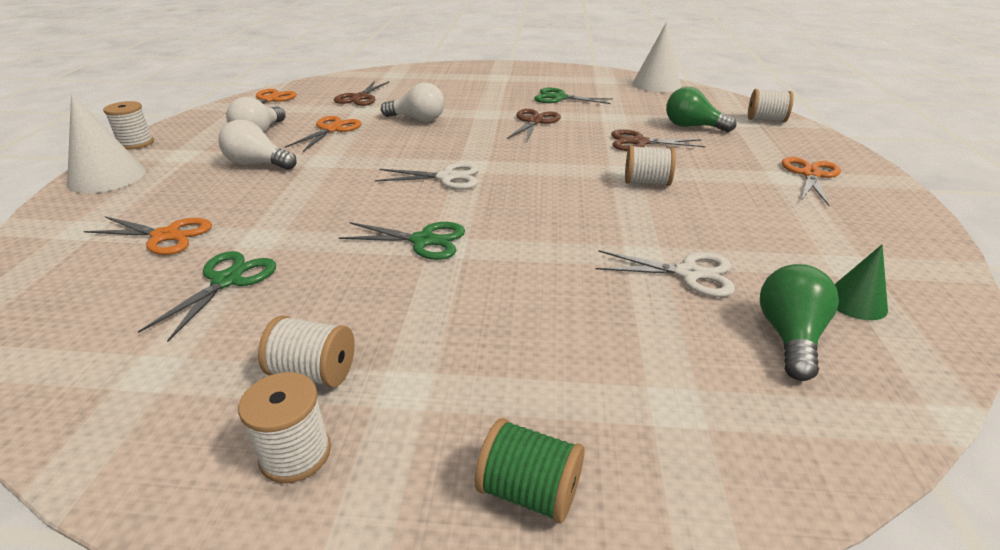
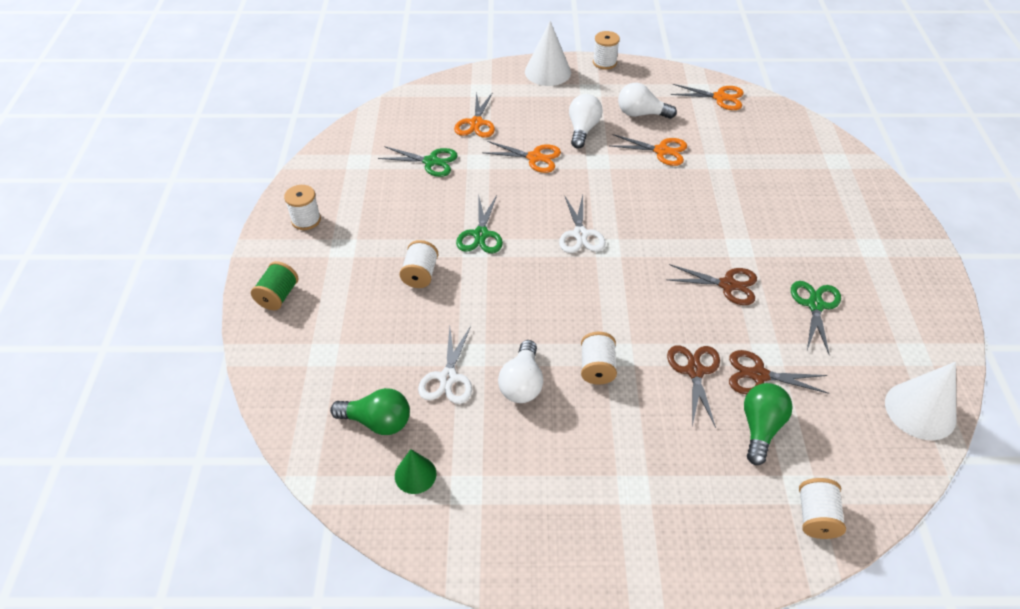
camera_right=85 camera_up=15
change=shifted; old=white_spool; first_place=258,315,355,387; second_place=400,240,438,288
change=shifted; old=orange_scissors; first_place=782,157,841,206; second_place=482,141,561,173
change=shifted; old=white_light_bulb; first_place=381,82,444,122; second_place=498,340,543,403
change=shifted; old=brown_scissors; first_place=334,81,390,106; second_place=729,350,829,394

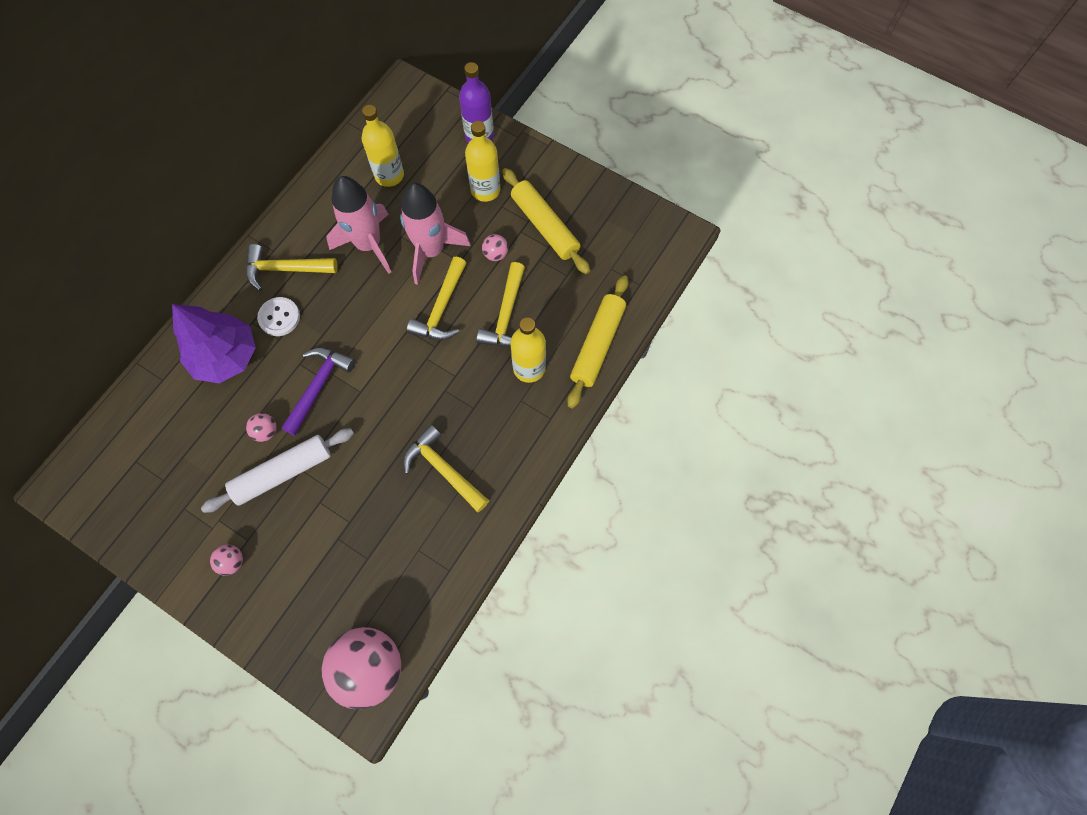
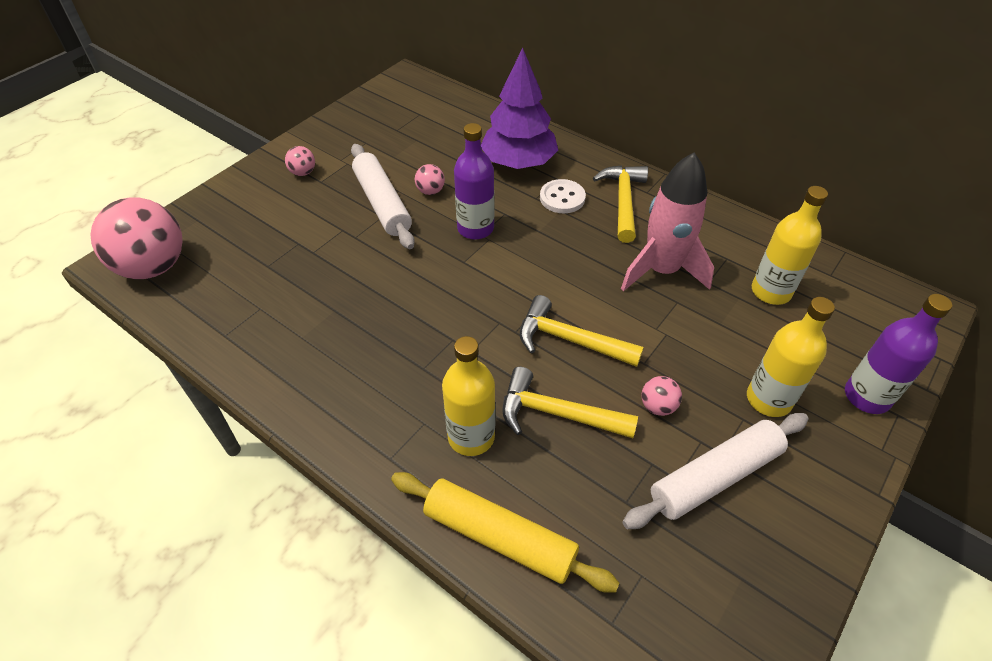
camera_right=95 camera_up=-20
change=swapped; old=purple_hammer; new=purple_bottle; first_place=281,347,356,436; second_place=454,123,494,239
change=repainted; old=yellow_rolling_pin; new=white_rolling_pin; first_place=502,168,590,274; second_place=623,413,808,529
change=gone; old=pink_rocket; first_place=400,183,471,285
change=gone; old=yellow_hammer; first_place=403,425,489,512

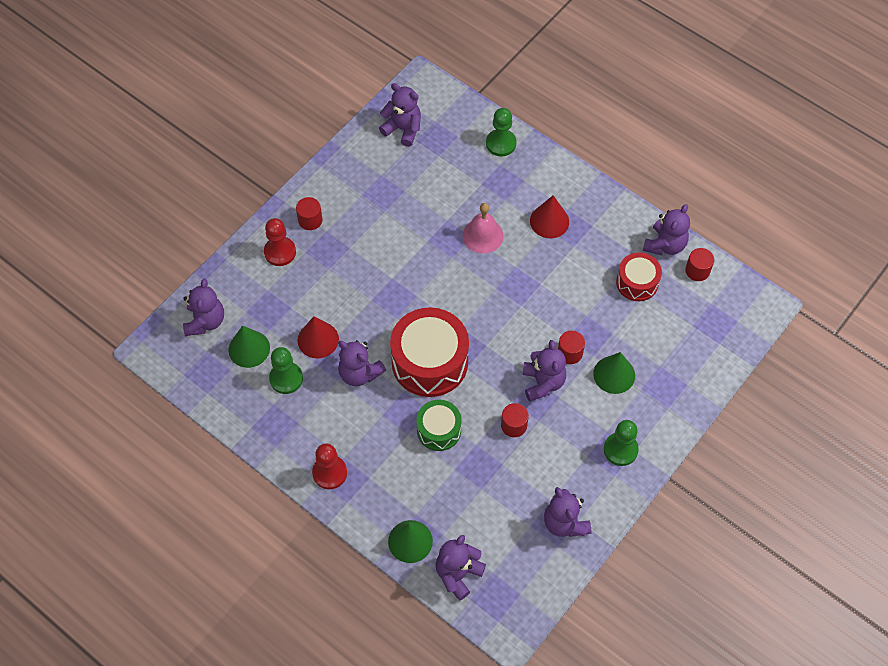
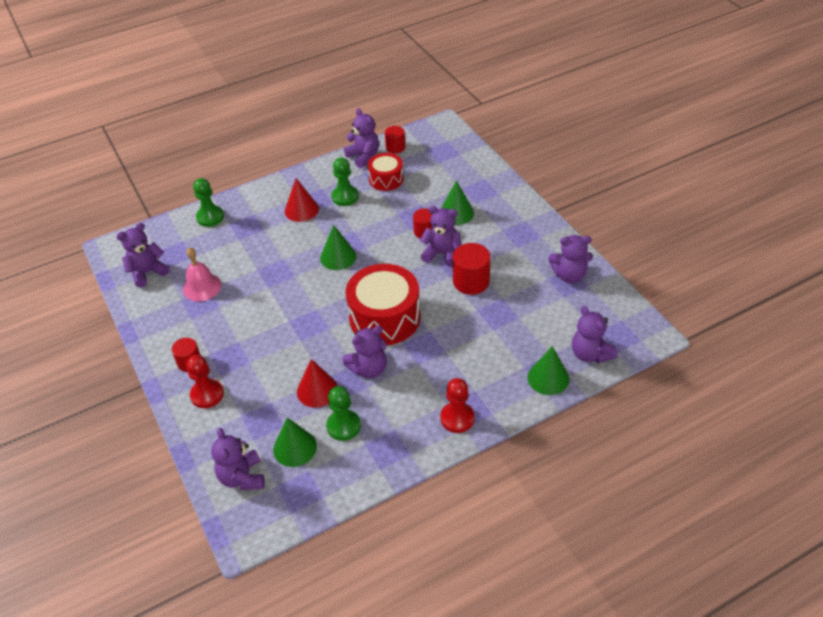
camera_right=-65 camera_up=-15
change=shifted; old=pink_bell; first_place=463,203,504,254; second_place=183,247,221,302
change=rotated; old=purple_teddy_bear; first_place=183,278,224,336; second_place=211,428,265,490; degrees=-135
change=new; new=green_cone; second_place=320,225,356,270
change=shifted; old=green_pawn; first_place=604,420,639,466; second_place=331,158,359,206
change=scaled; old=red_cylinder; first_place=501,403,529,437; second_place=453,243,491,295; factor=1.59
change=gone; old=green_drum; first_place=416,400,462,451

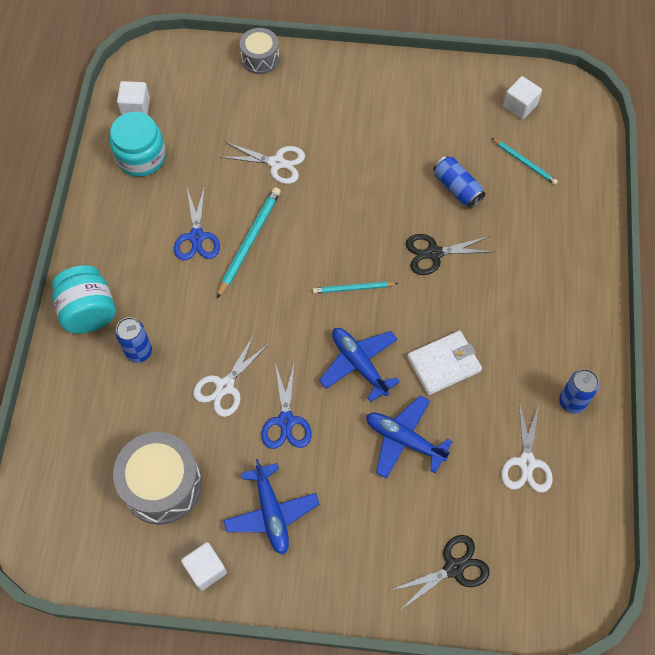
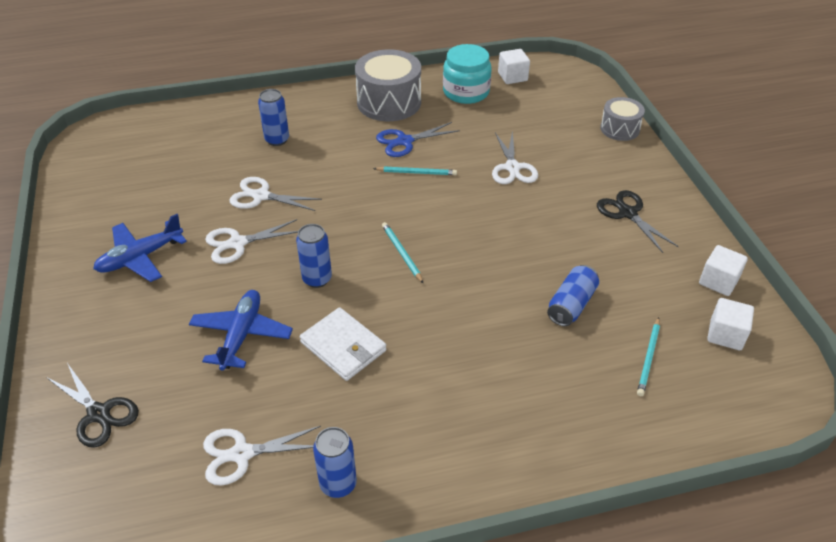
camera_right=70 camera_up=-20
change=repainted; old=blue_scissors; new=white_scissors; first_place=261,361,312,449; second_place=205,219,298,264
change=swapped; old=blue_plane; new=blue_can; first_place=319,328,400,402; second_place=296,224,332,288
change=shifted; old=grey_drum; first_place=113,432,202,525; second_place=355,49,421,121
change=scaled; old=turquoise_pencil; first_place=217,187,281,299; second_place=373,166,457,175; factor=0.62
change=shifted; old=black_scissors; first_place=406,234,494,275; second_place=597,190,679,253
change=shifted; old=white_cube; first_place=181,542,227,591; second_place=699,245,748,296
change=gone; old=turquoise_jar; first_place=52,265,116,334

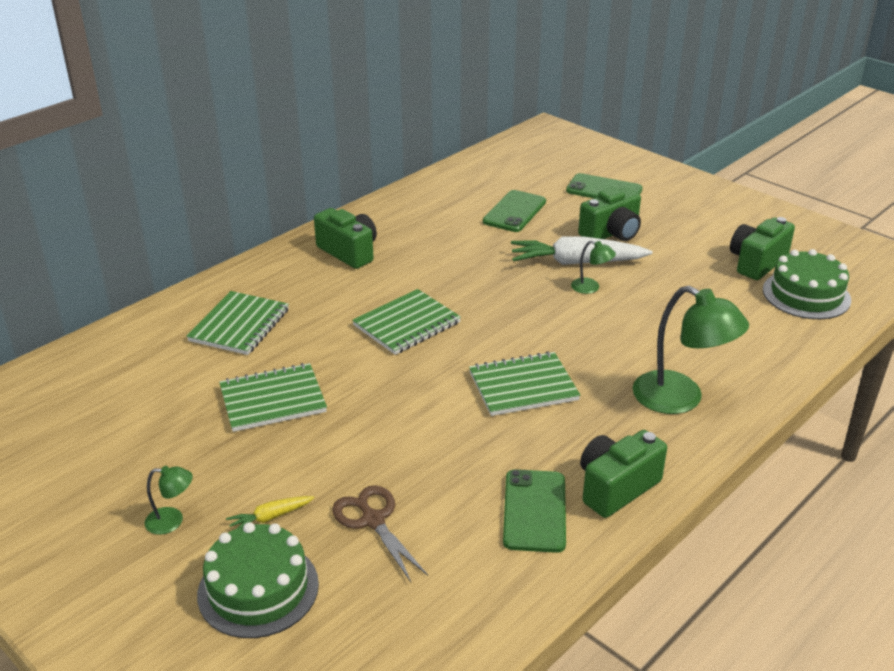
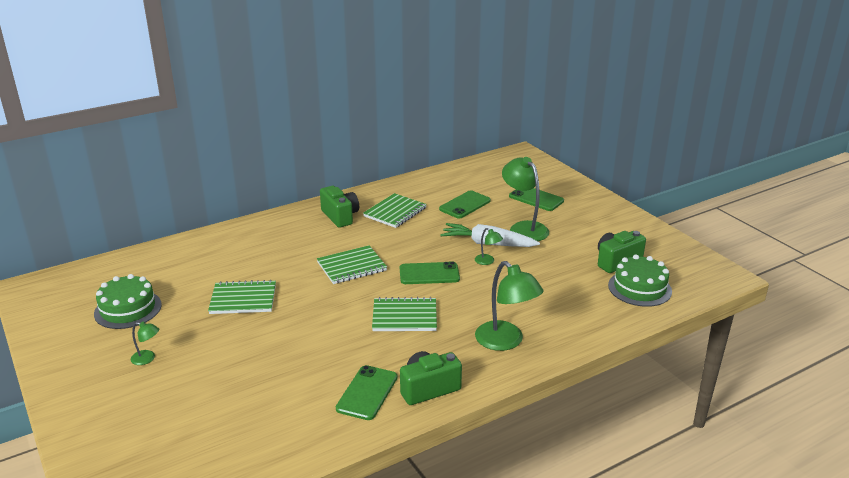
camera_right=15 camera_up=-5
change=shifted; old=green_cake; first_place=197,522,319,638; second_place=94,274,162,329
change=shifted; old=green_notebook; first_place=186,291,289,355; second_place=363,193,427,228
change=new; new=green_phone; second_place=400,262,460,284
change=swapped; old=green_camera; new=green_lamp; first_place=578,187,641,241; second_place=502,157,549,241
change=gone; old=yellow_carrot; first_place=226,496,314,528
change=gone; old=brown_scissors; first_place=332,485,428,582

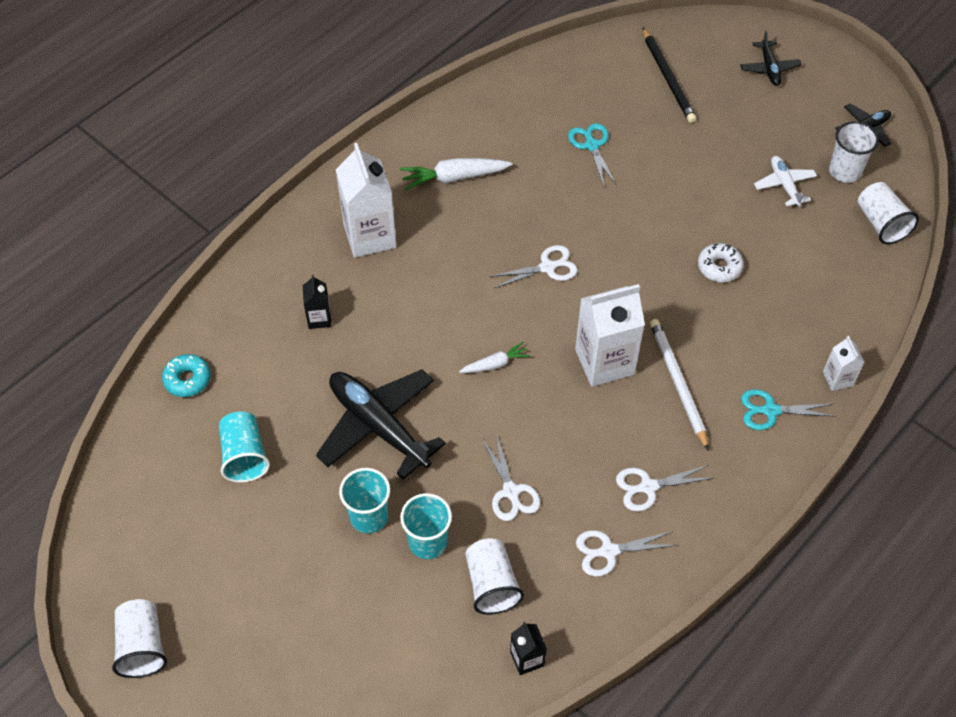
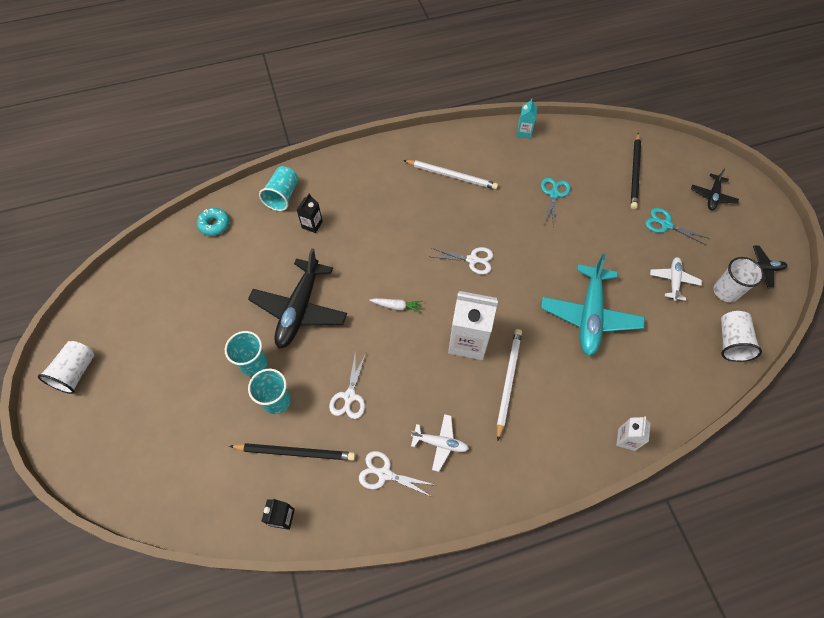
camera_right=30 camera_up=5
change=swapped; old=white_cup; new=black_pencil; first_place=466,538,524,615; second_place=229,443,355,461
change=rotated; old=black_plane; first_place=316,369,446,480; second_place=248,248,347,349; degrees=-150
change=shifted; old=turquoise_cup; first_place=219,411,270,483; second_place=259,166,298,211
change=swapped; old=white_carrot; new=white_pencil; first_place=400,158,512,191; second_place=403,160,498,190
change=swapped; old=white_scissors; new=white_plane; first_place=616,465,713,511; second_place=411,414,469,472
change=new; new=turquoise_carton; second_place=517,98,537,139
change=swapped; old=white_donut; new=turquoise_plane; first_place=698,243,744,282; second_place=541,254,645,356
change=shifted; old=turquoise_scissors; first_place=741,389,837,430; second_place=645,208,708,245
change=gone; old=white_carton; first_place=336,143,397,258

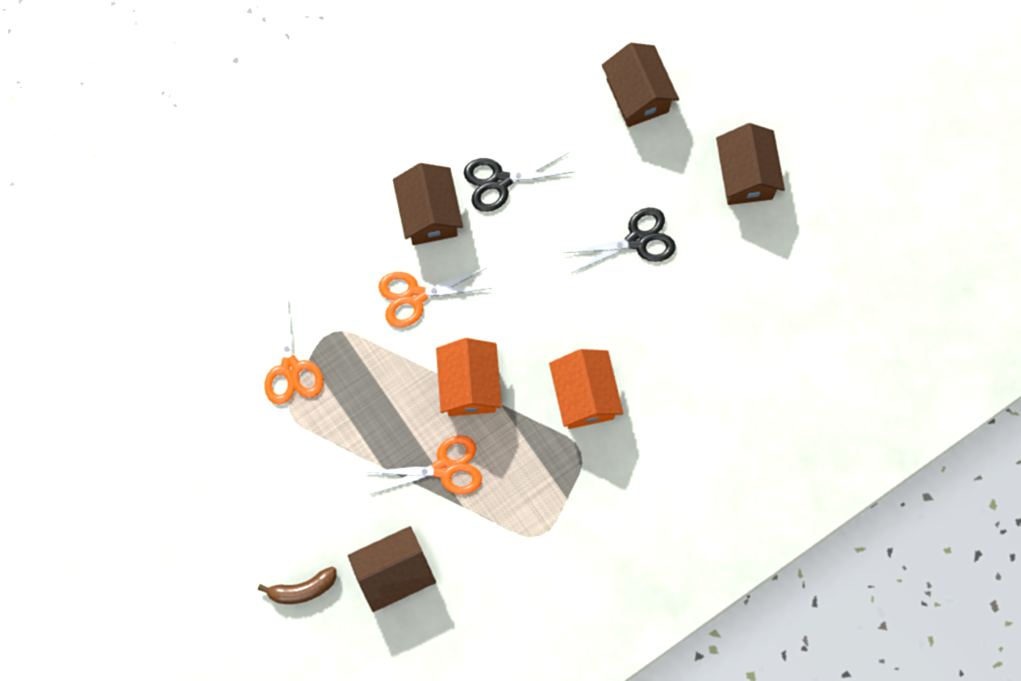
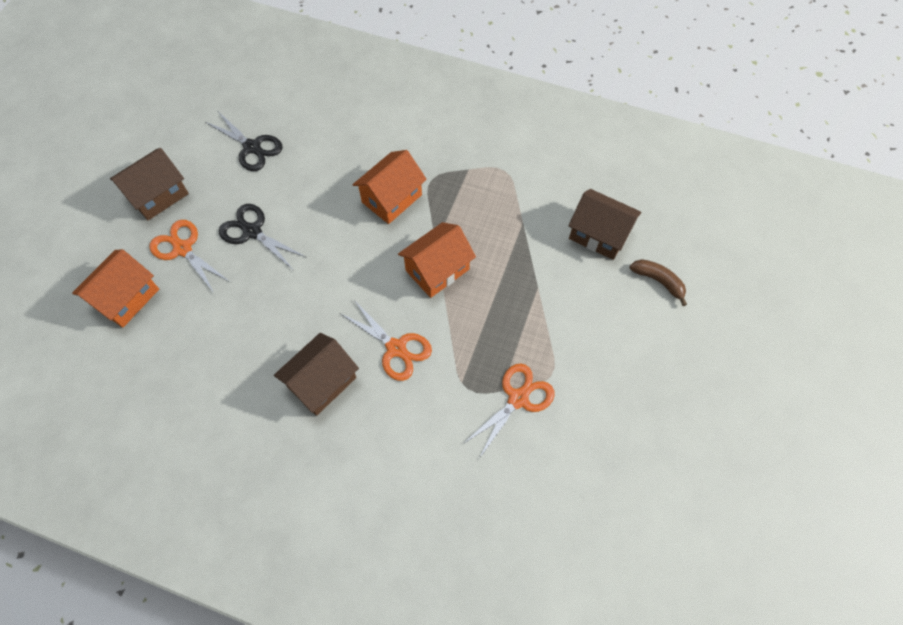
camera_right=-125 camera_up=-10
change=repainted; old=brown_house; new=orange_house; first_place=602,43,679,127; second_place=72,249,159,327
change=shifted; old=orange_scissors; first_place=367,435,482,494; second_place=149,220,230,293
change=shifted; old=black_scissors; first_place=464,153,575,212; second_place=205,111,283,171

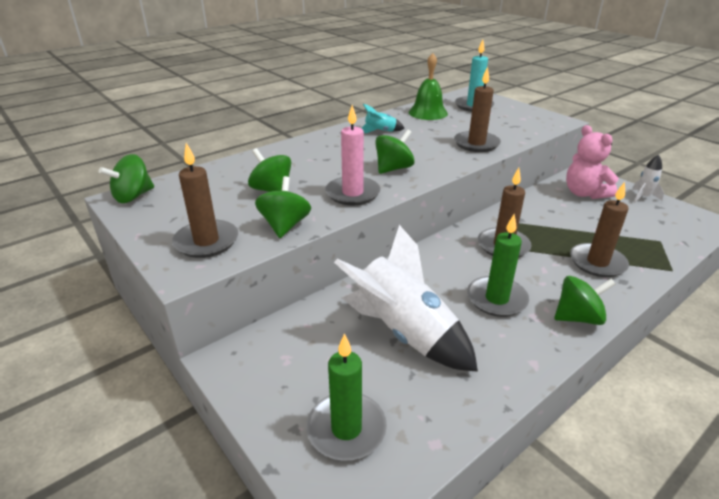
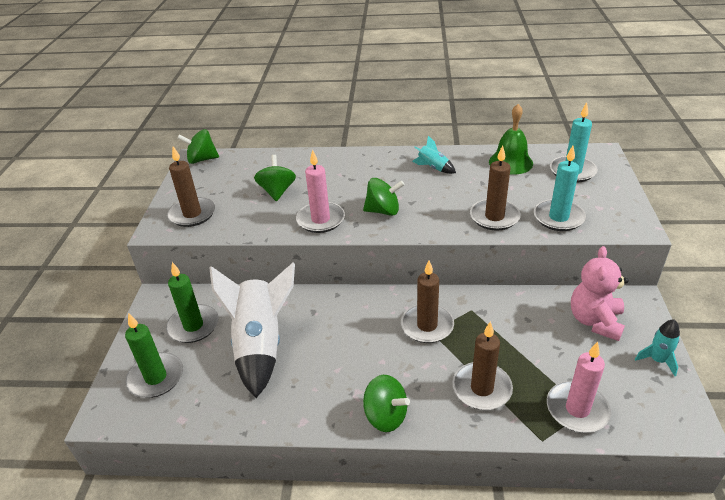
camera_right=45 camera_up=5
change=shifted; old=green_candle; first_place=467,214,529,317; second_place=166,262,219,343
change=new; new=turquoise_candle; second_place=534,146,586,231
change=new; new=pink_candle; second_place=547,342,611,433
change=repainted; old=white_rocket; new=turquoise_rocket; first_place=632,155,664,203; second_place=635,319,680,376
change=gone; old=green_spinning_top; first_place=255,176,311,238

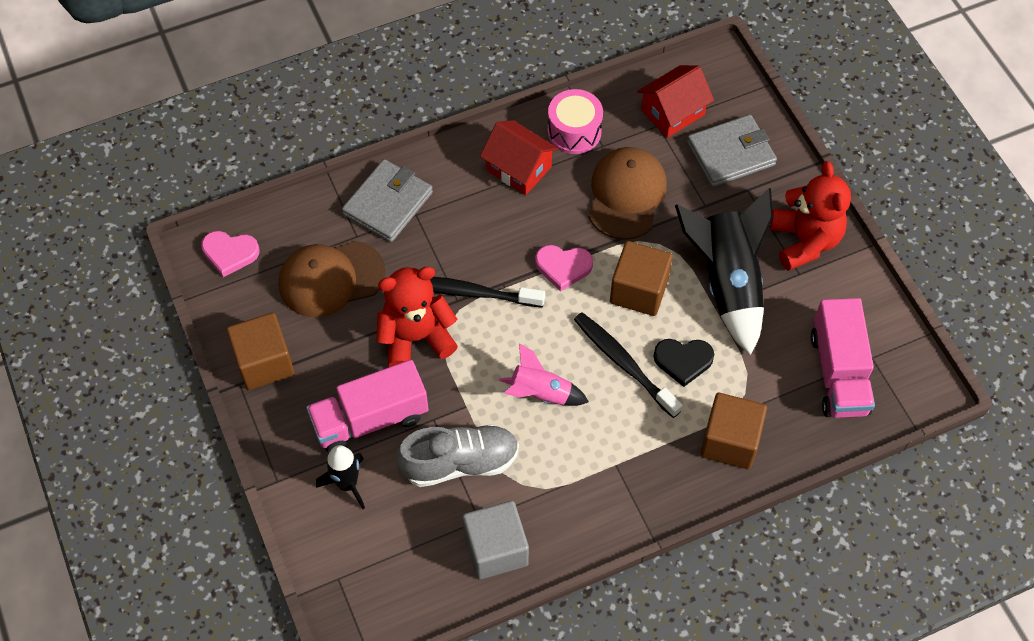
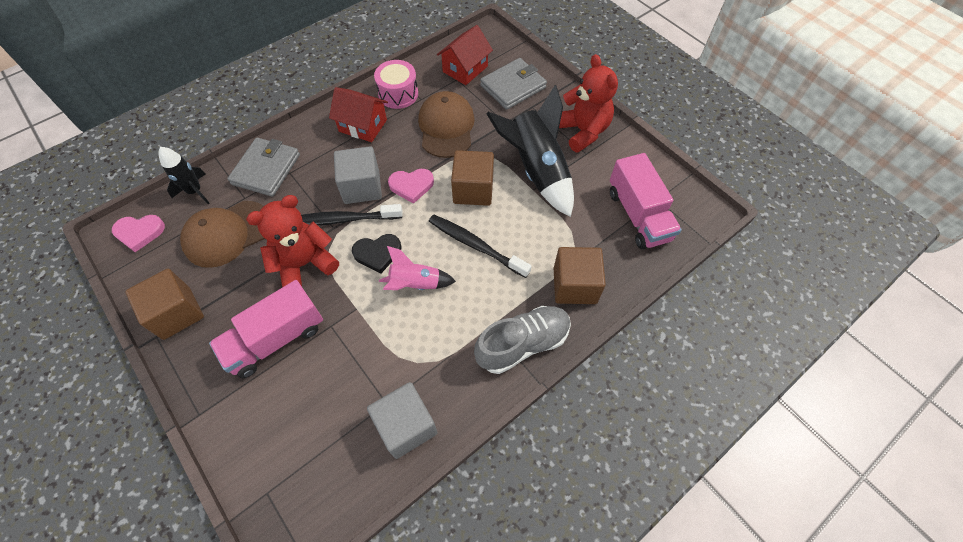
camera_right=-15 camera_up=0
change=shifted; old=black_rocket; first_place=316,445,365,509; second_place=158,147,210,204
change=new; new=grey_cube; second_place=334,146,382,204
change=shifted; old=black_heart; first_place=653,339,714,387; second_place=352,234,401,273
change=shifted; old=grey_shoe; first_place=396,424,519,487; second_place=474,306,571,374

